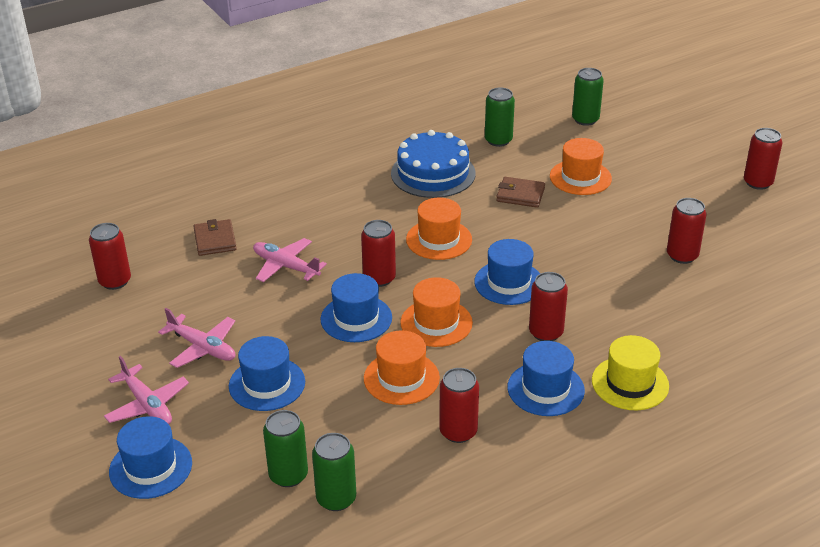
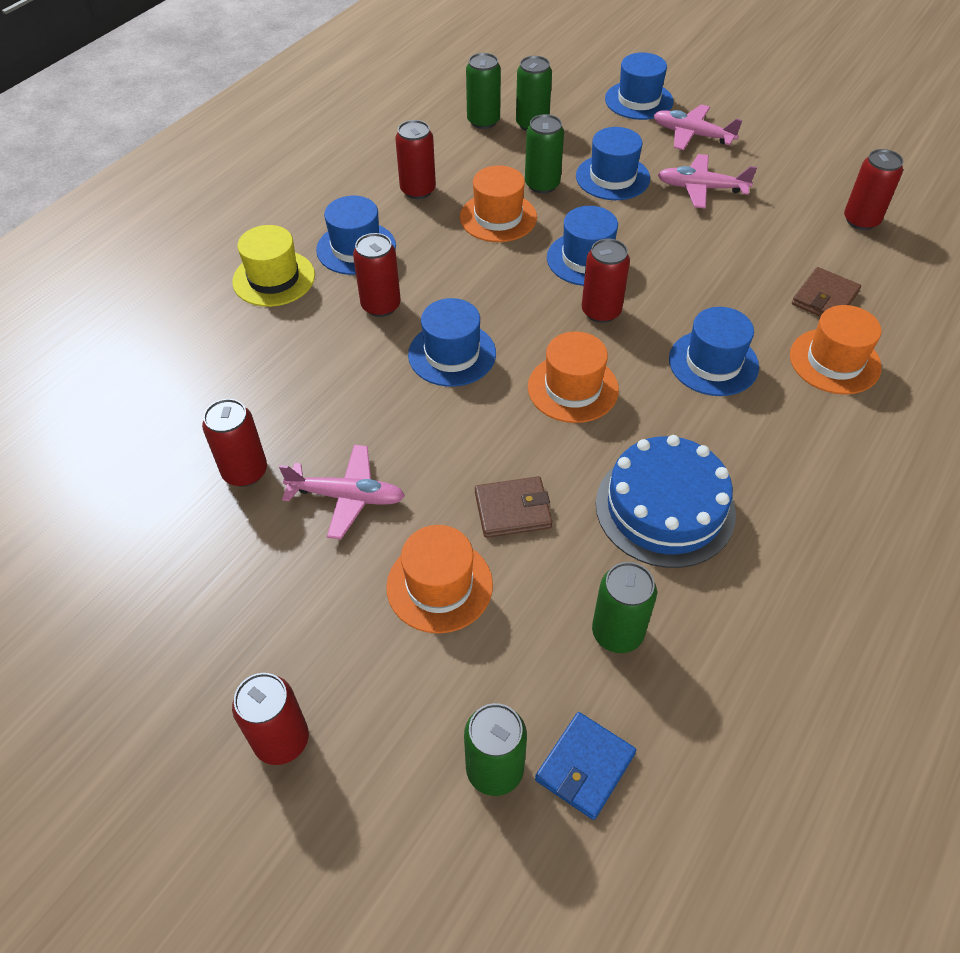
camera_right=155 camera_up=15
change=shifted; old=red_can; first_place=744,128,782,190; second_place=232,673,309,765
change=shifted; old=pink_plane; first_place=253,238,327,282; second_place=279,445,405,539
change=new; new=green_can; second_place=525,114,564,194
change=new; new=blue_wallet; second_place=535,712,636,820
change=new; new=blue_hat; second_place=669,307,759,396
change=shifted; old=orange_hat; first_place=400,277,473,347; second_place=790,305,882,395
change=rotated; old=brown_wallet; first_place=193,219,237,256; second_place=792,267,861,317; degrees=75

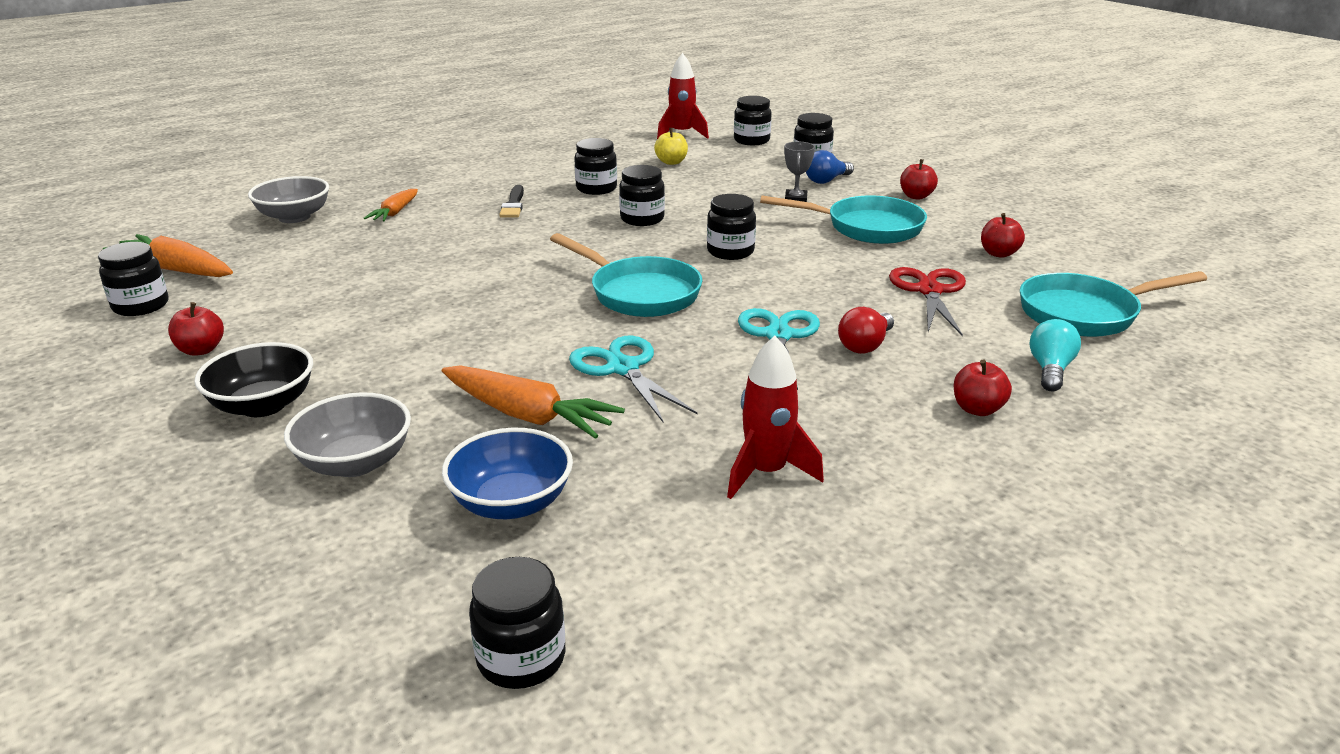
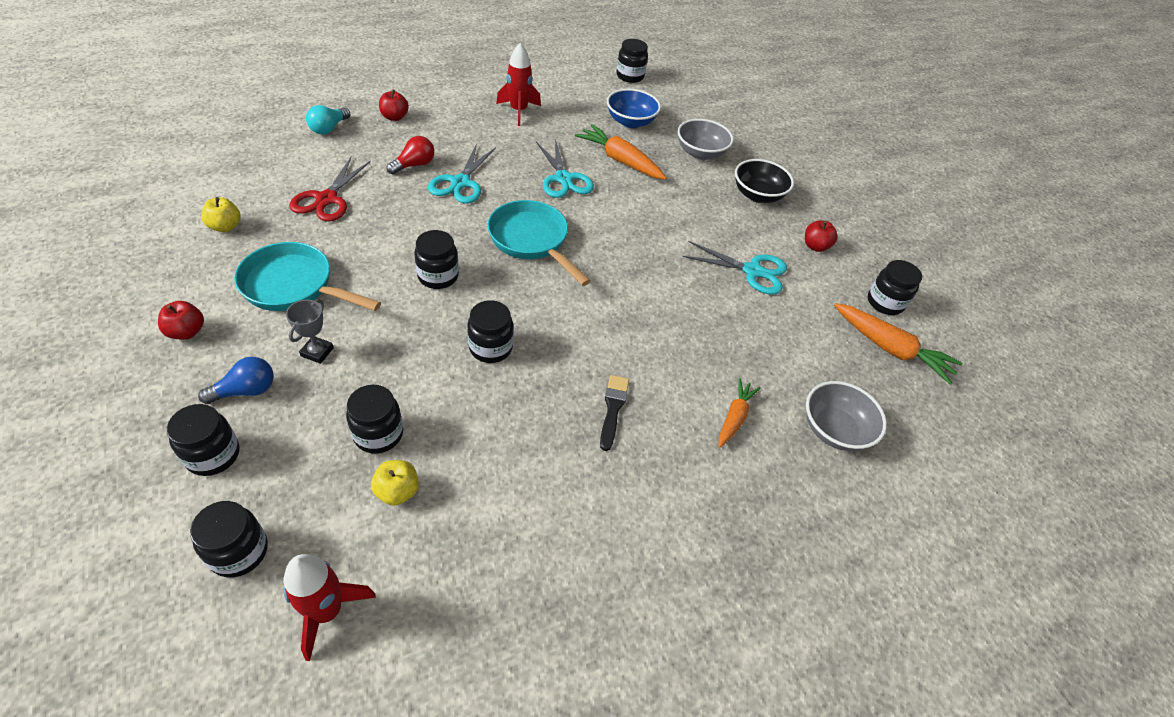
camera_right=-175 camera_up=20
change=repainted; old=red_apple; new=yellow_apple; first_place=981,213,1025,258; second_place=201,197,241,232
change=shifted; old=black_jar; first_place=574,138,617,195; second_place=346,385,403,454
change=new; new=turquoise_scissors; second_place=682,241,787,295
change=gone; old=turquoise_pan; first_place=1020,271,1207,337

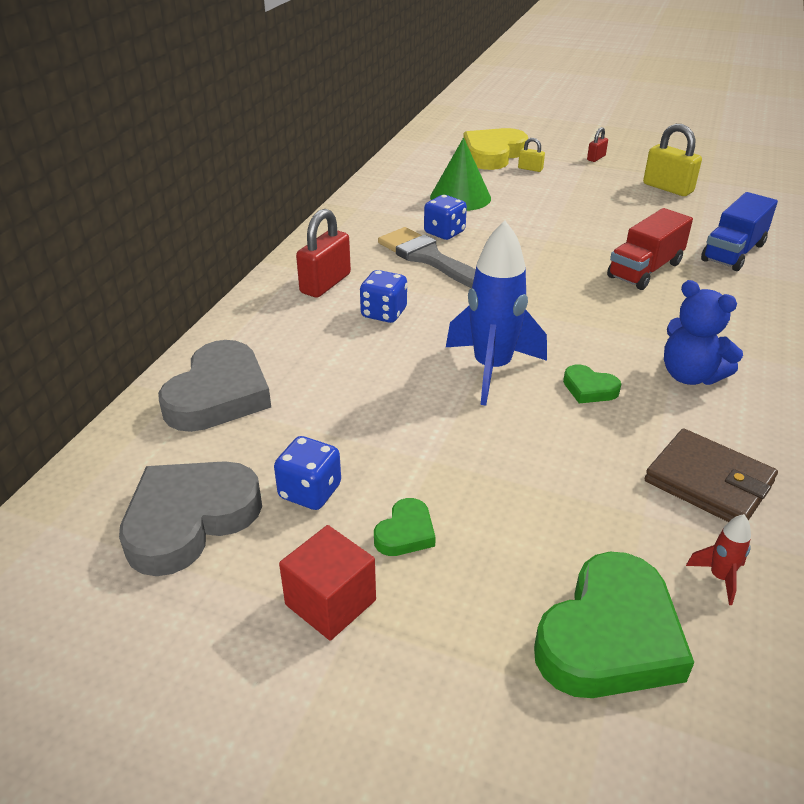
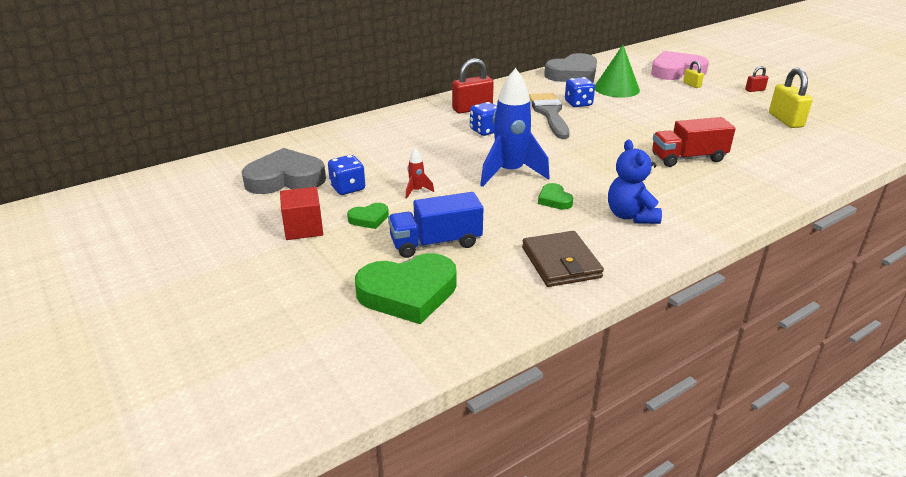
camera_right=35 camera_up=-5
change=shifted; old=blue_truck; first_place=701,192,778,271; second_place=388,192,483,258
change=shifted; old=red_rocket; first_place=686,514,751,605; second_place=406,148,434,199
change=shifted; old=grey_heart; first_place=158,340,271,432; second_place=544,53,597,83
change=repainted; old=yellow_heart; new=pink_heart; first_place=463,128,528,170; second_place=651,51,709,80

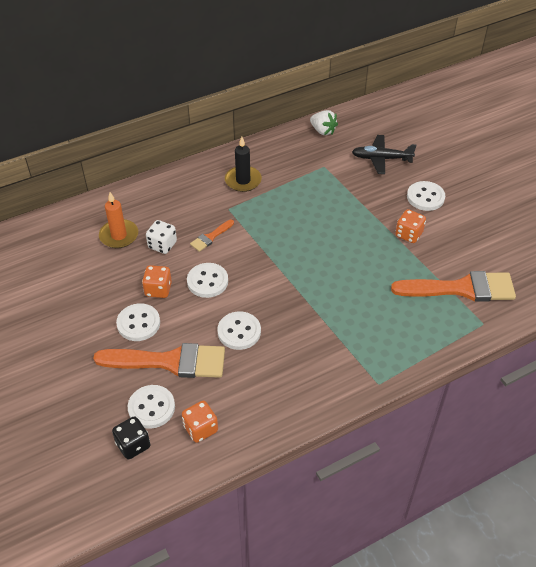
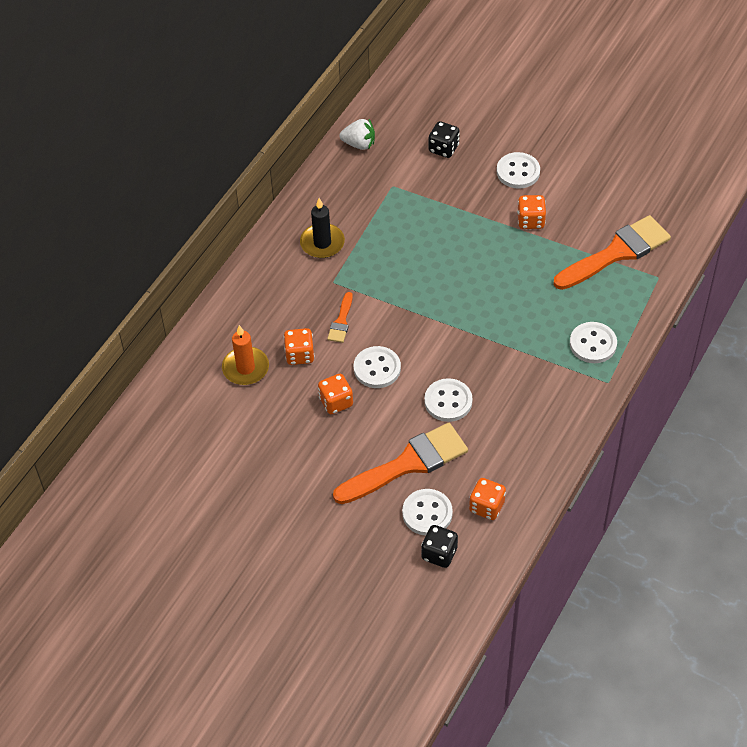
camera_right=-30 camera_up=5
change=repainted; old=white_dice; new=orange_dice; first_place=146,220,177,254; second_place=283,328,315,365
change=swapped; old=black_plane; new=black_dice; first_place=352,135,417,174; second_place=429,121,460,158
change=shifted; old=white_button; first_place=116,303,160,341; second_place=570,322,617,363

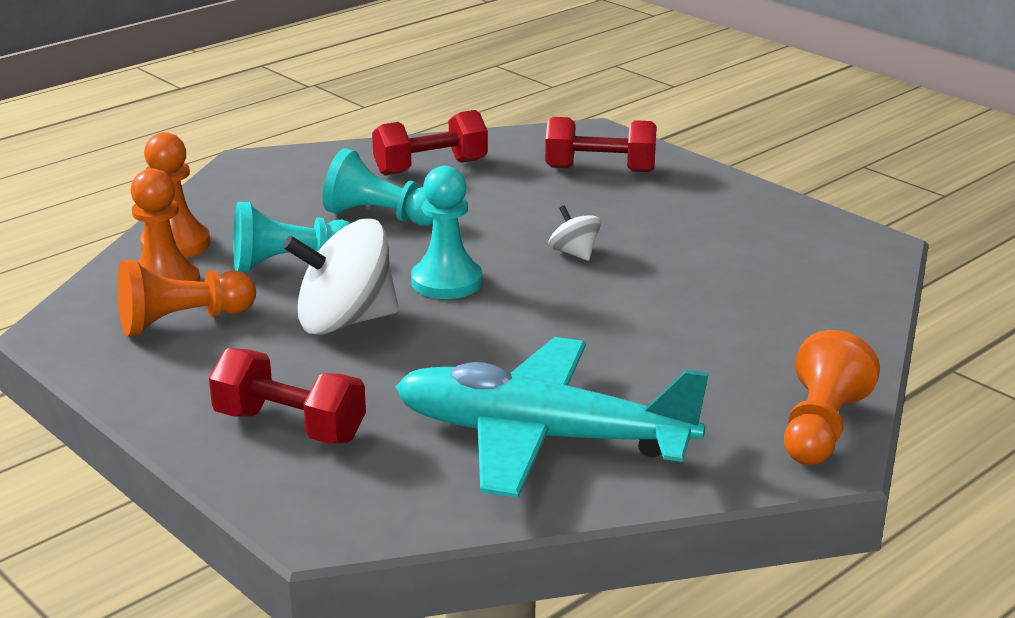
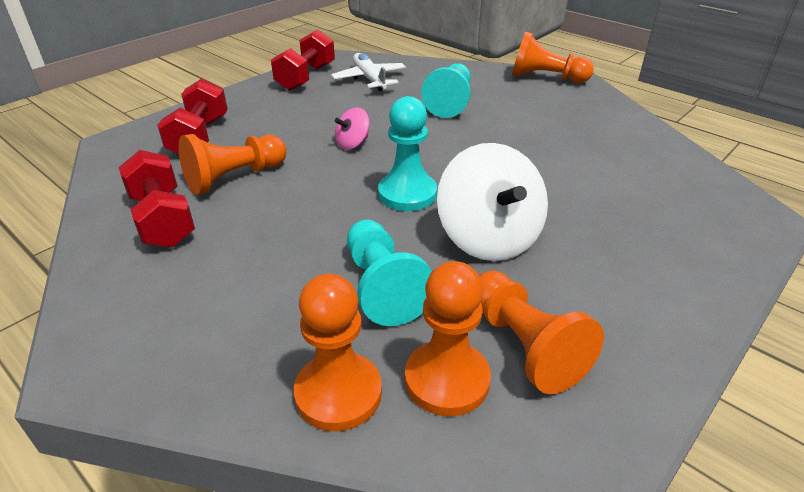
camera_right=-95 camera_up=10
change=new; new=orange_pawn; second_place=179,134,287,195
change=shifted; old=red_dumbbell; first_place=209,348,366,444; second_place=271,30,335,91
change=new; new=white_plane; second_place=331,53,406,91
change=repainted; old=white_spinning_top; new=pink_spinning_top; first_place=548,205,601,261; second_place=335,108,370,150
change=shifted; old=turquoise_pawn; first_place=323,148,433,226; second_place=421,63,471,118
change=gone; old=turquoise_plane; first_place=395,337,709,498

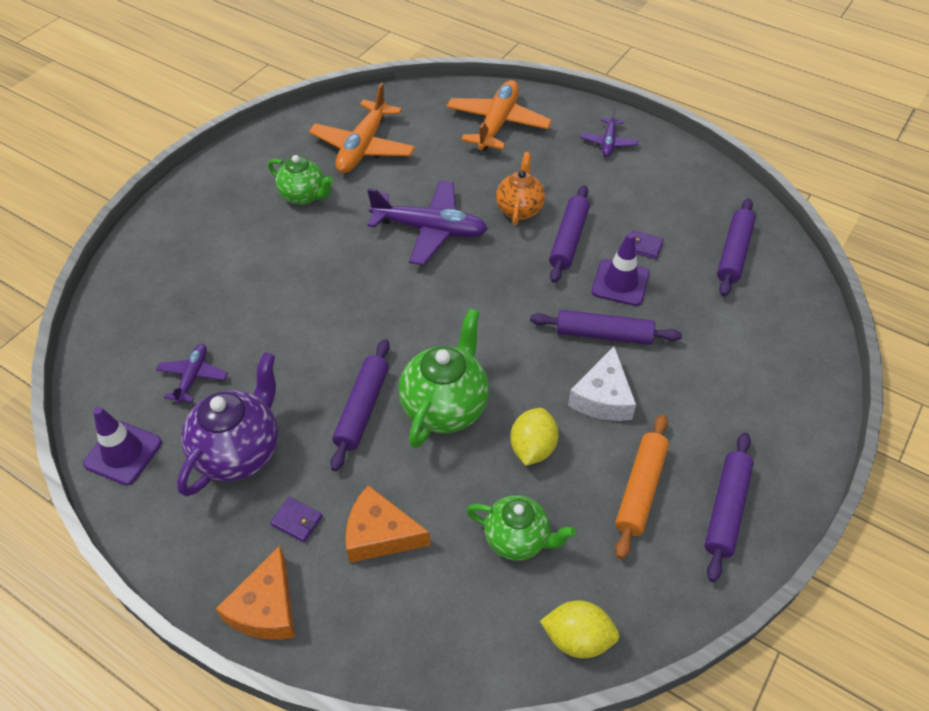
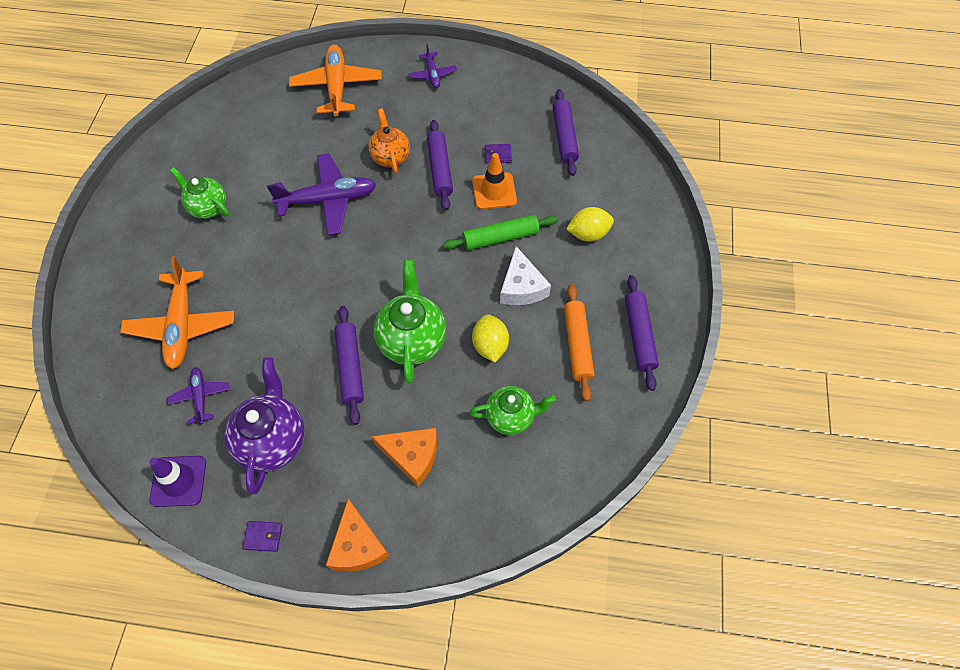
camera_right=-25 camera_up=10
change=shifted; old=orange_plane; first_place=309,83,415,173; second_place=120,256,234,369
change=rotated; old=green_teapot; first_place=268,155,333,205; second_place=170,167,229,219; degrees=-150
change=shifted; old=purple_wallet; first_place=270,497,323,543; second_place=243,521,282,552
change=rotated; old=orange_cheese; first_place=345,485,430,563; second_place=372,428,437,487; degrees=-150
change=repainted; old=purple_rolling_pin; new=green_rolling_pin; first_place=530,310,682,345; second_place=443,215,558,250
change=repainted; old=purple_traffic_cone; new=orange_traffic_cone; first_place=592,233,650,306; second_place=472,153,517,210
change=shifted; old=yellow_lemon; first_place=540,600,620,658; second_place=566,207,614,242

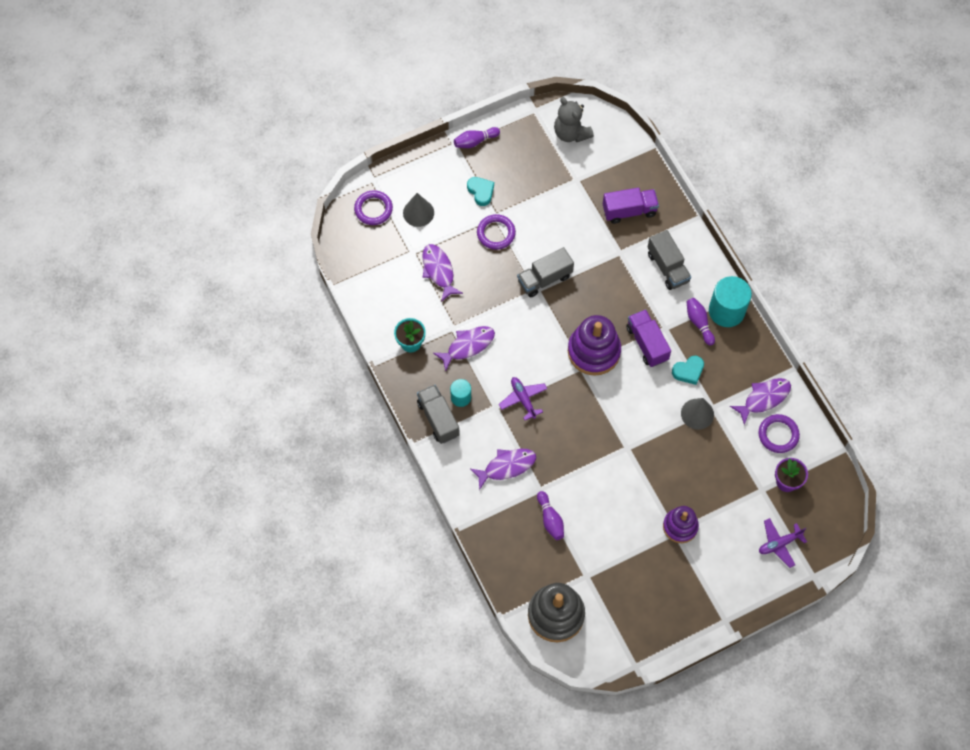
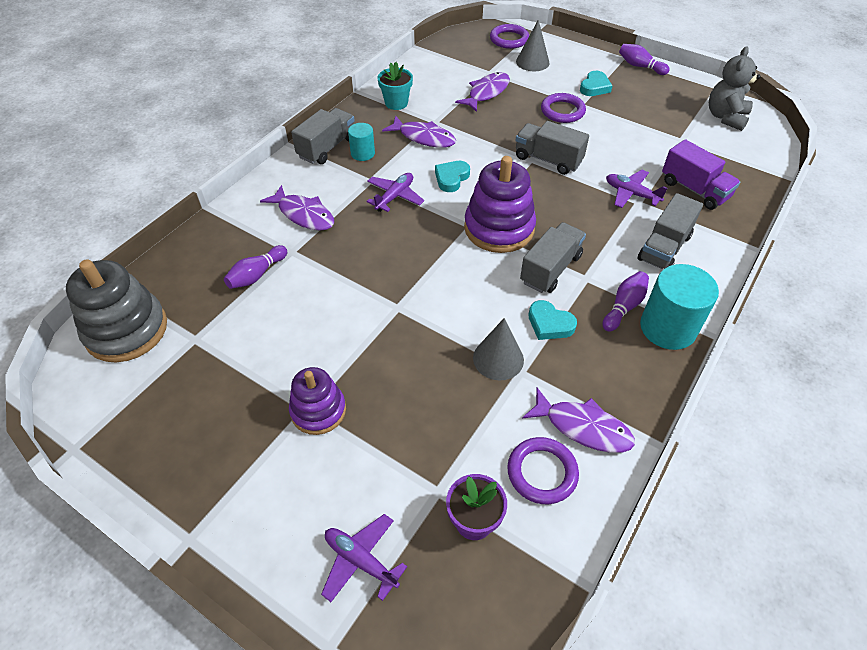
camera_right=60 camera_up=-15
change=new; new=turquoise_heart; second_place=435,161,470,192
change=repainted; old=purple_truck; new=grey_truck; first_place=626,309,671,367; second_place=520,222,586,293
change=new; new=purple_plane; second_place=606,170,668,208

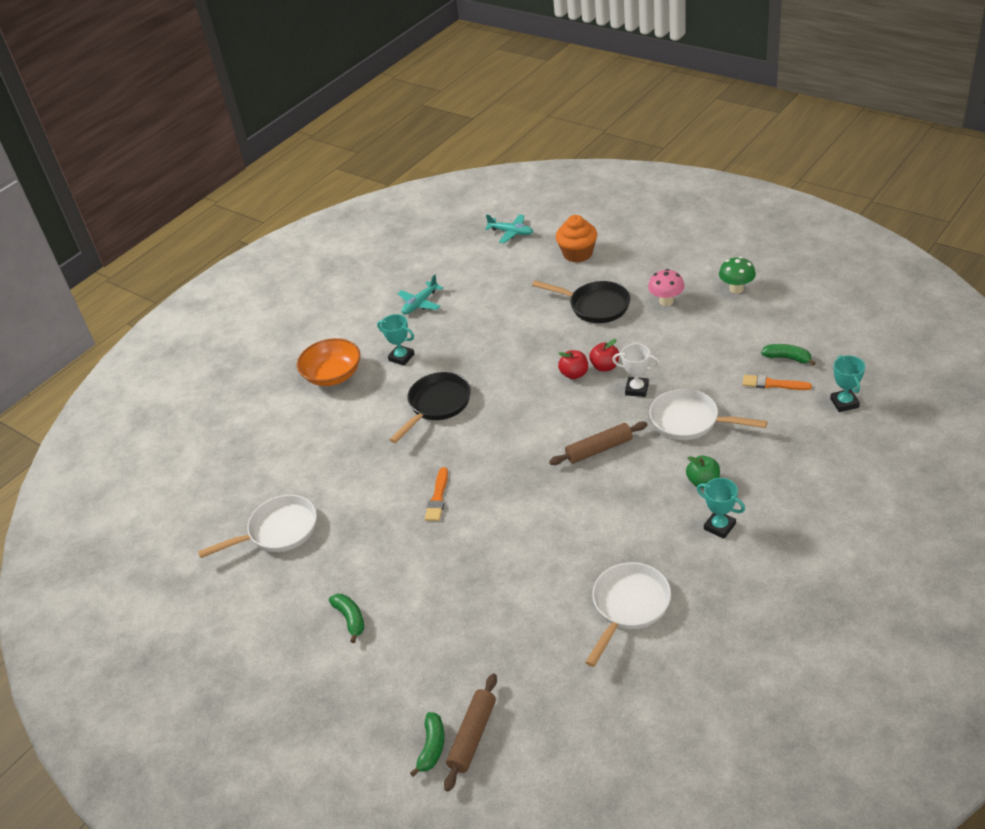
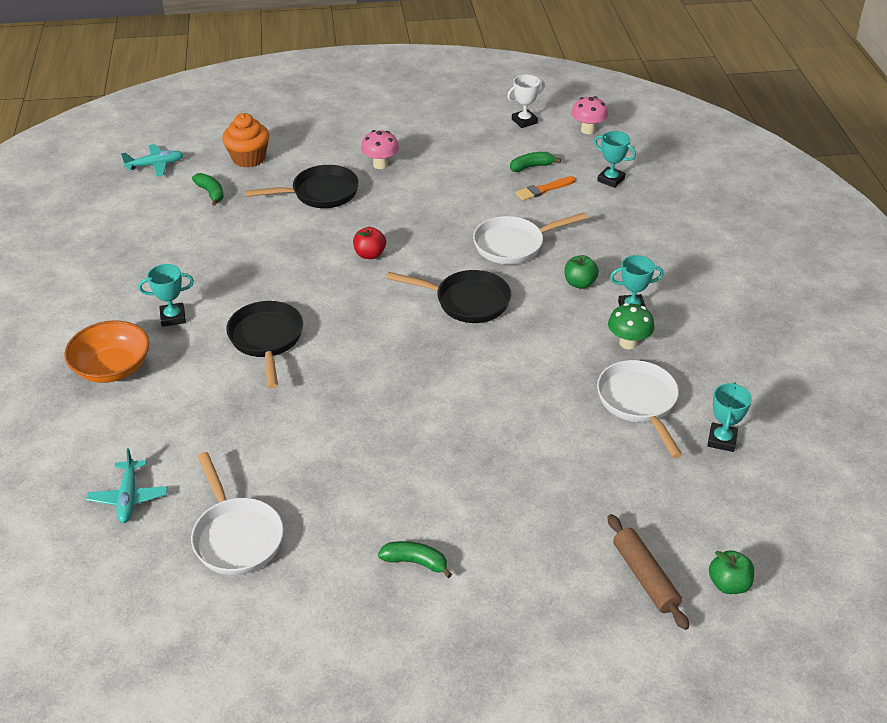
camera_right=-50 camera_up=0
change=shifted; old=turquoise_plane; first_place=397,275,443,314; second_place=86,448,168,523
change=rotated; old=white_pan; first_place=198,495,317,558; second_place=191,452,284,575; degrees=135
change=shifted; old=green_banana; first_place=410,712,445,777; second_place=192,173,224,206
change=swapped; old=brown_rolling_pin; new=black_pan; first_place=549,421,647,465; second_place=386,270,511,323
change=shifted; old=white_trophy; first_place=612,344,660,397; second_place=507,75,545,128
change=new; new=pink_mushroom; second_place=571,96,608,134
change=shifted; old=green_mushroom; first_place=719,257,756,294; second_place=608,303,655,349
change=new; new=turquoise_trophy; second_place=707,382,752,452
change=new; new=green_apple; second_place=709,550,754,594
change=gone; old=orange_brush; first_place=425,467,448,521
change=gone; old=red_apple; first_place=589,339,619,372

